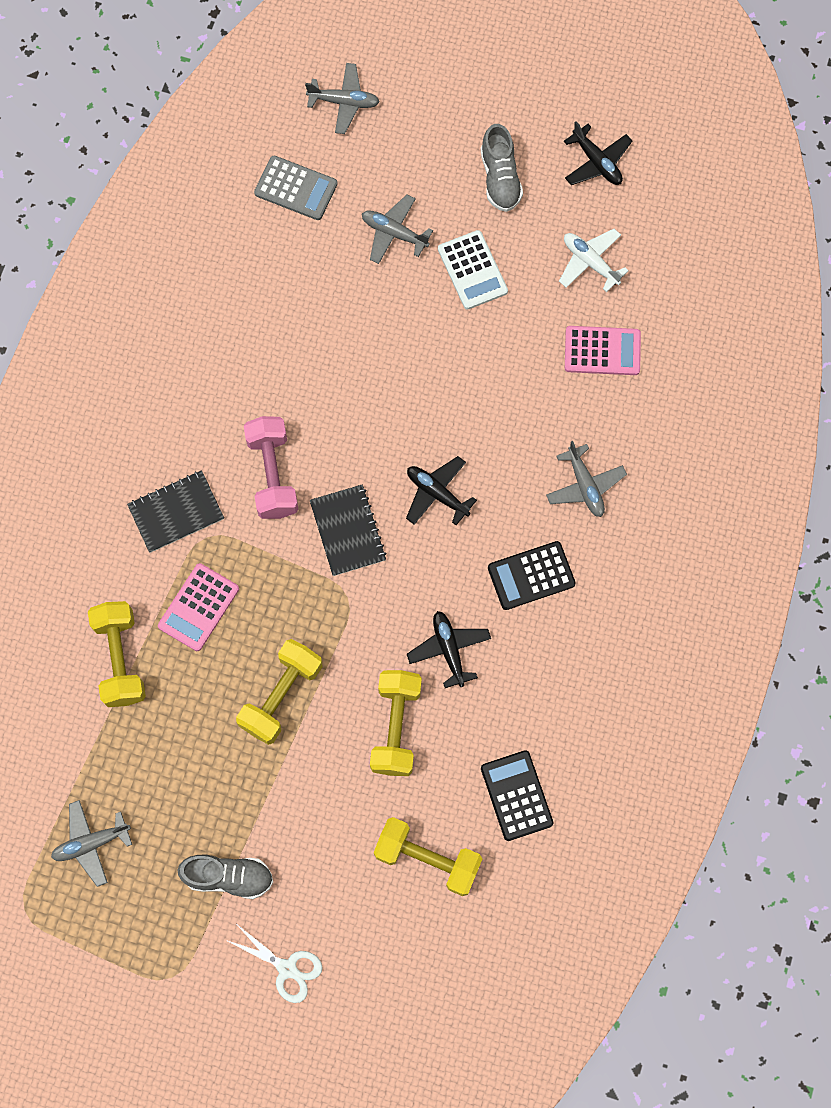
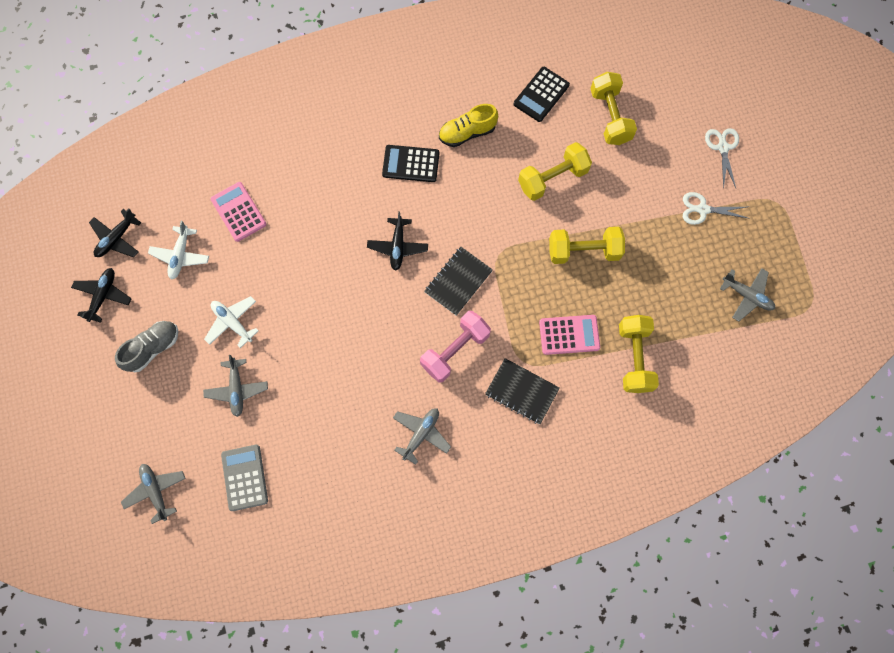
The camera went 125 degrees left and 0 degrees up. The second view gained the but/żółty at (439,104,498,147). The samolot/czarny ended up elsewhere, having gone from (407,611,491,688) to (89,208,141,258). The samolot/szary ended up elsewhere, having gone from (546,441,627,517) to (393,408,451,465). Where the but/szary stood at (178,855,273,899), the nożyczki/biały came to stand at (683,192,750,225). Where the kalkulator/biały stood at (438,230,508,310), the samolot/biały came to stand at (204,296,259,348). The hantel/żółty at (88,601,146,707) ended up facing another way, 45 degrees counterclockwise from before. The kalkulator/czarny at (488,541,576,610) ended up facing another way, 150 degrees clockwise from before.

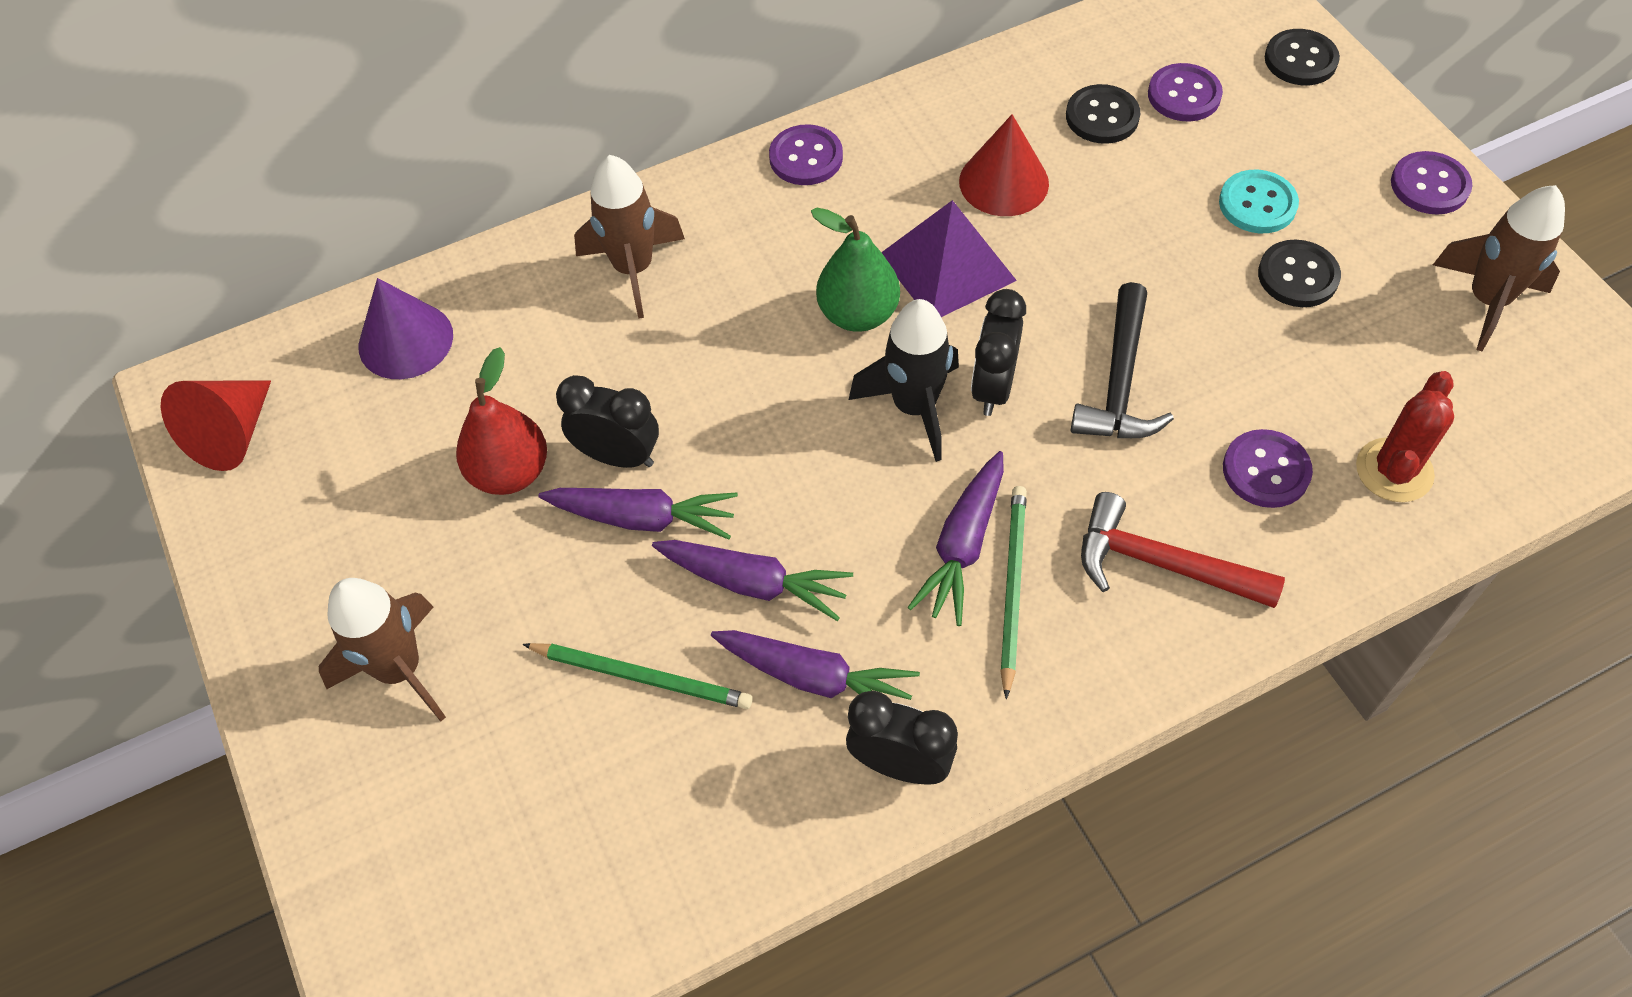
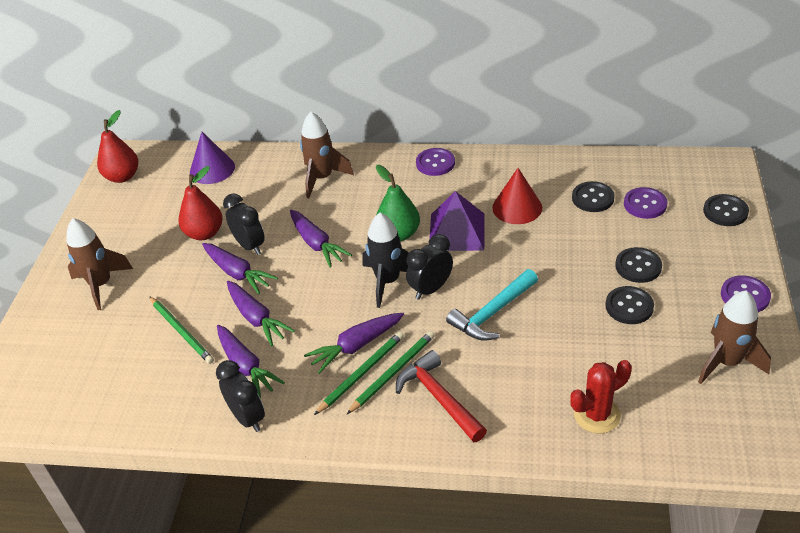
The camera went 35 degrees right and 15 degrees down. The second view lost the guzik/fioletowy at (1223,429,1313,508). The second view gained the marchewka/fioletowy at (290,210,352,268). The second view gained the ołówek/zielony at (347,331,435,414). Where the stożek/czerwony stood at (161,380,271,471), the gruszka/czerwony came to stand at (97,110,138,183). What was the młotek/czarny at (1071,282,1174,438) turned into the młotek/turkusowy at (446,269,538,341). What was the guzik/turkusowy at (1219,170,1299,233) turned into the guzik/czarny at (615,247,662,283).

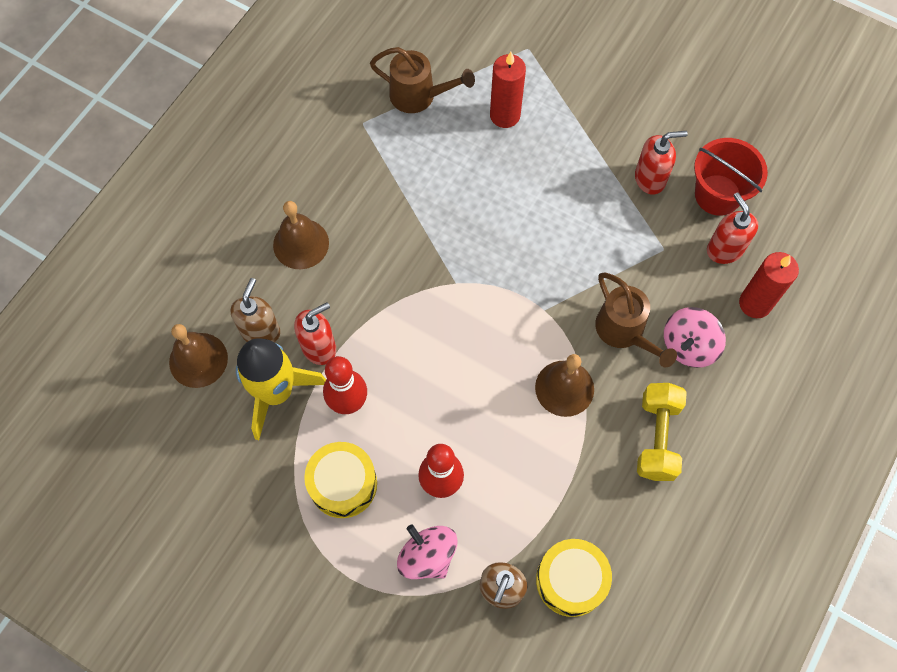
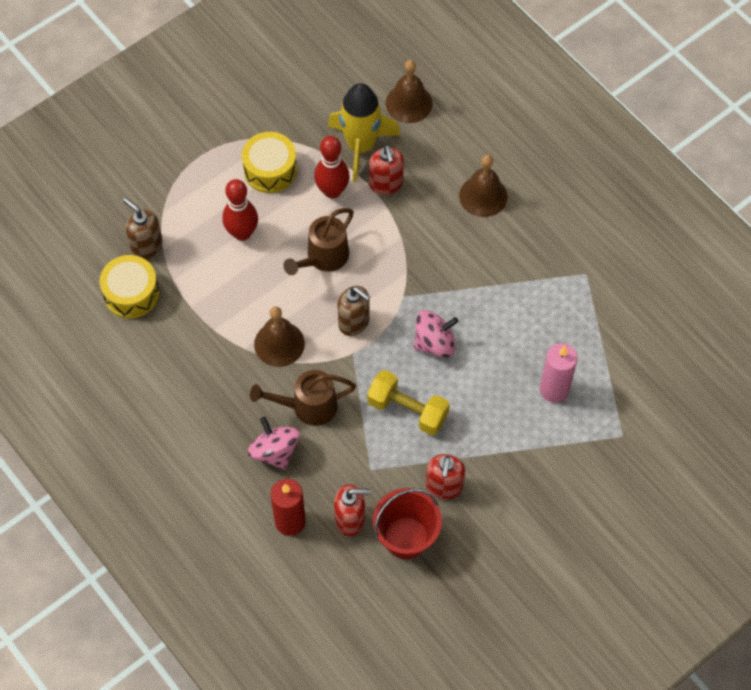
The camera went 110 degrees right and 5 degrees down. The dozownik mydła/brązowy ended up elsewhere, having gone from (231,278,280,343) to (337,286,370,336). The konewka/brązowy ended up elsewhere, having gone from (370,47,475,113) to (283,208,354,275). The bączek/różowy ended up elsewhere, having gone from (397,525,458,579) to (414,310,458,358). The hantel/żółty ended up elsewhere, having gone from (637,383,687,481) to (367,370,450,435). What was the świeca/czerwony at (490,52,526,128) turned into the świeca/różowy at (540,343,577,403).

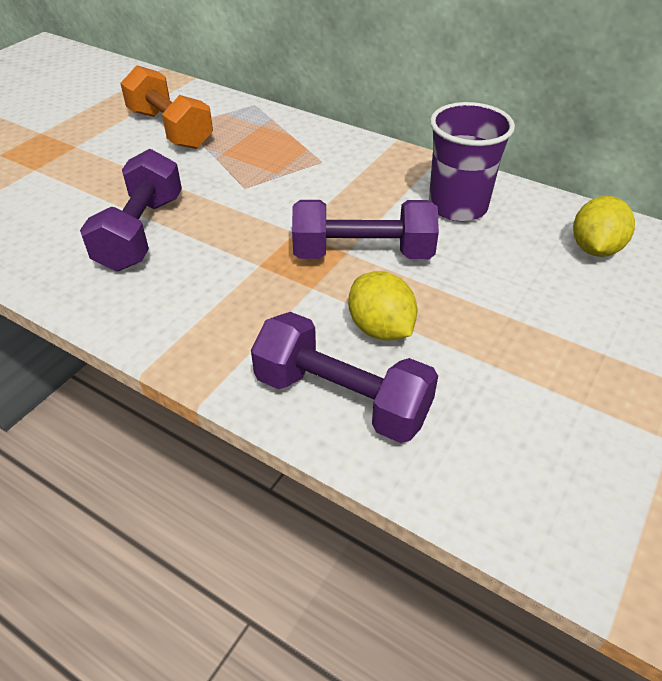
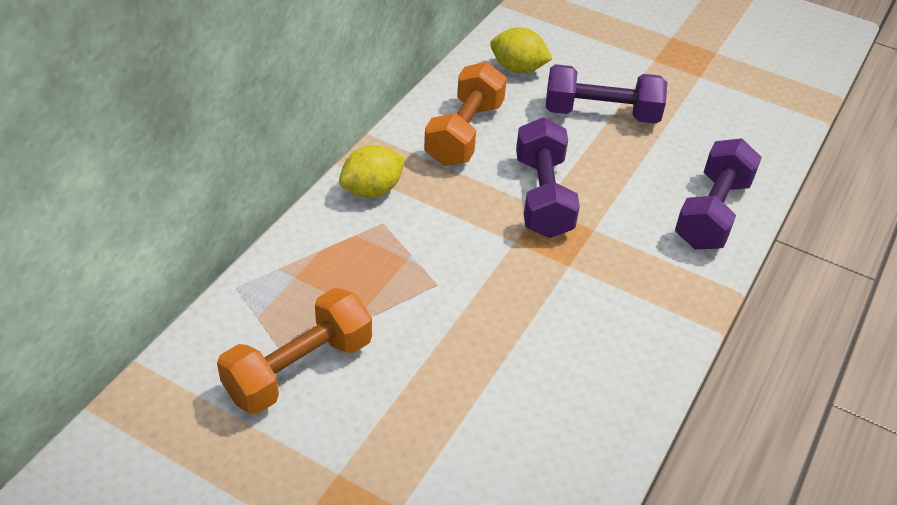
The camera went 95 degrees left and 0 degrees up. The hantel/fioletowy ended up elsewhere, having gone from (80,149,182,271) to (546,64,668,124). The cytryna/żółty ended up elsewhere, having gone from (348,271,417,341) to (339,145,405,198). Where the szklanka/fioletowy stood at (429,102,515,221), the hantel/pomarańczowy came to stand at (424,62,507,166).

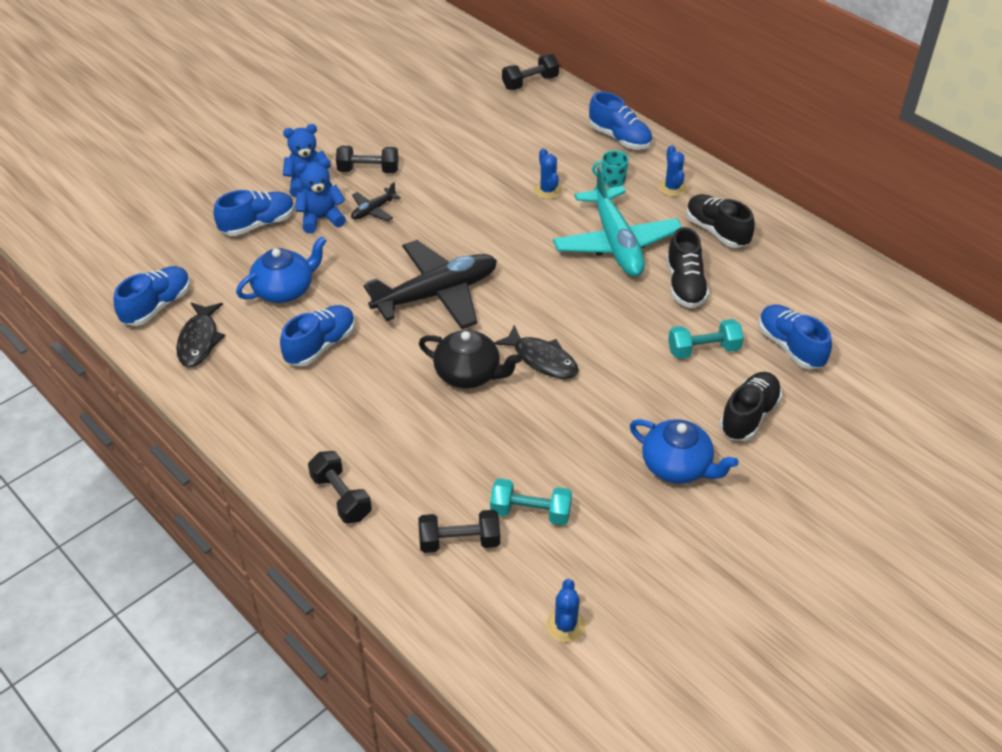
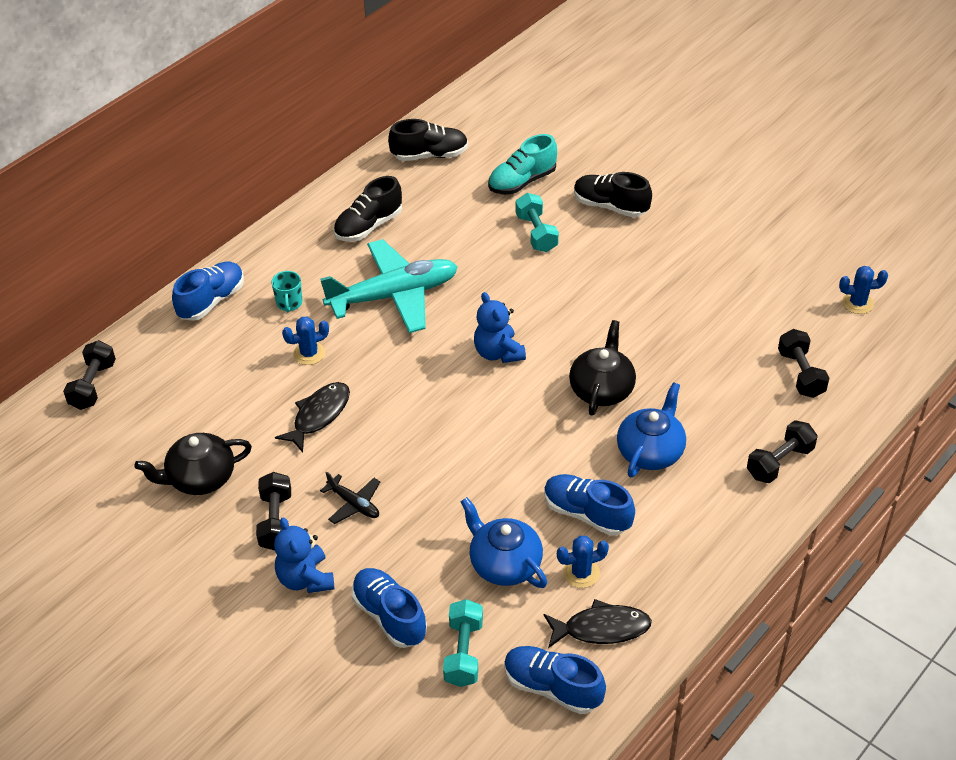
The camera went 95 degrees left and 0 degrees up. The second view lost the samolot/czarny at (364,240,497,329). The second view gained the imbryk/czarny at (134,433,252,495). The miś/niebieski ended up elsewhere, having gone from (295,158,346,233) to (474,292,526,363). The hantel/turkusowy ended up elsewhere, having gone from (490,478,572,525) to (443,599,483,687). The ryba/czarny ended up elsewhere, having gone from (494,325,579,379) to (275,382,350,452). The imbryk/niebieski ended up elsewhere, having gone from (630,419,739,484) to (617,382,686,478). The kaktus/niebieski ended up elsewhere, having gone from (658,145,687,197) to (557,535,609,588). The but/czarny ended up elsewhere, having gone from (666,227,709,308) to (388,119,468,161). What was the but/niebieski at (758,304,832,369) turned into the but/turkusowy at (488,134,557,195). The hantel/czarny at (502,54,559,90) ended up facing another way, 45 degrees clockwise from before.

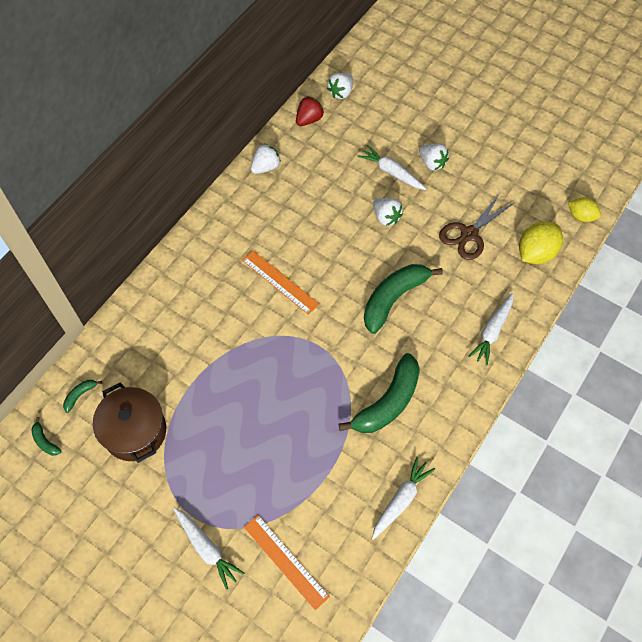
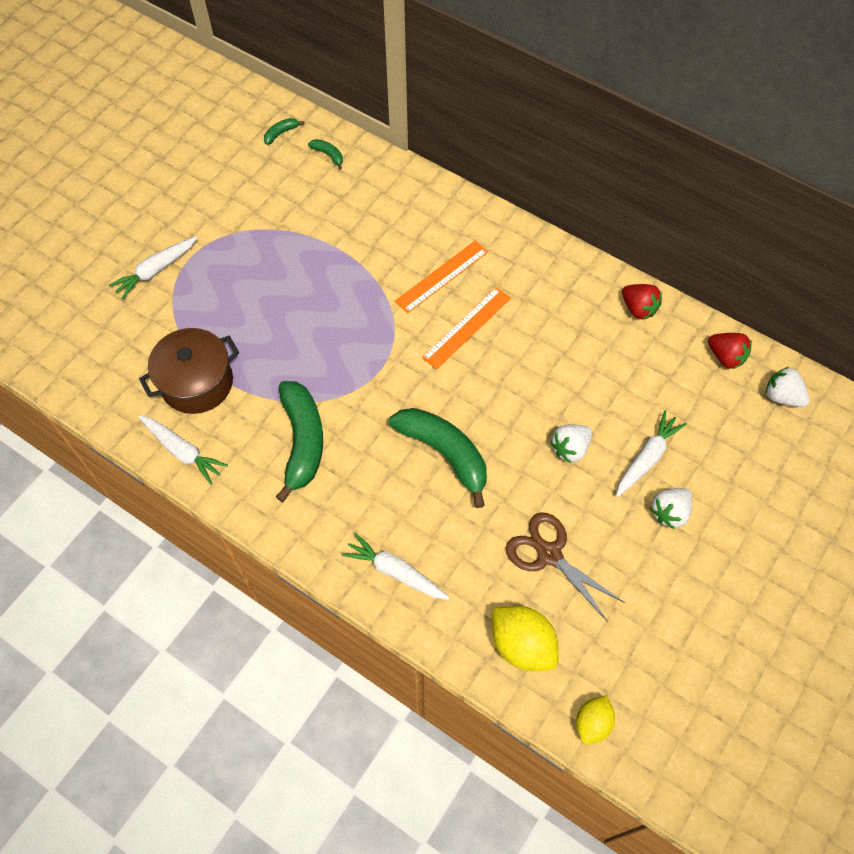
The camera went 90 degrees right and 0 degrees up. The garnek/brązowy ended up elsewhere, having gone from (93,383,166,463) to (139,328,239,414). The linijka/pomarańczowy ended up elsewhere, having gone from (244,515,330,610) to (395,240,488,313). What was the truskawka/biały at (251,143,281,174) turned into the truskawka/czerwony at (622,284,662,320). The banan/zielony at (339,353,420,433) ended up facing another way, 135 degrees counterclockwise from before.

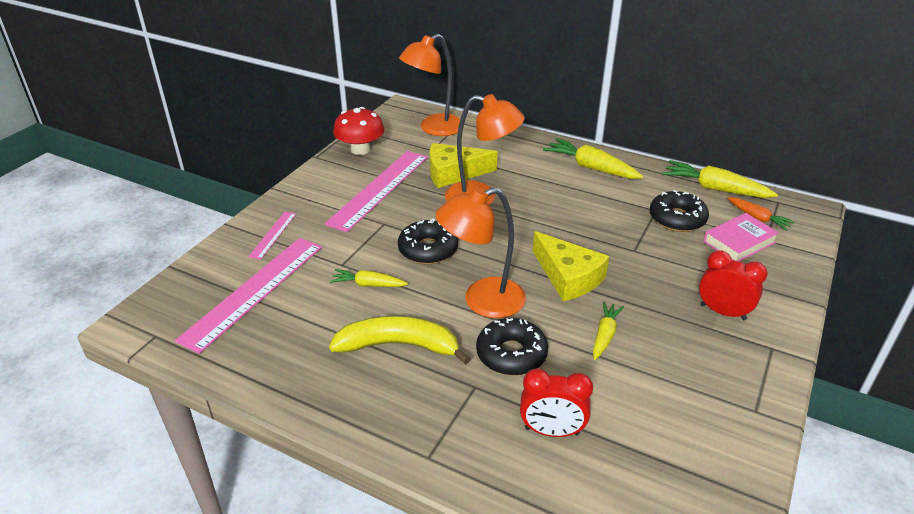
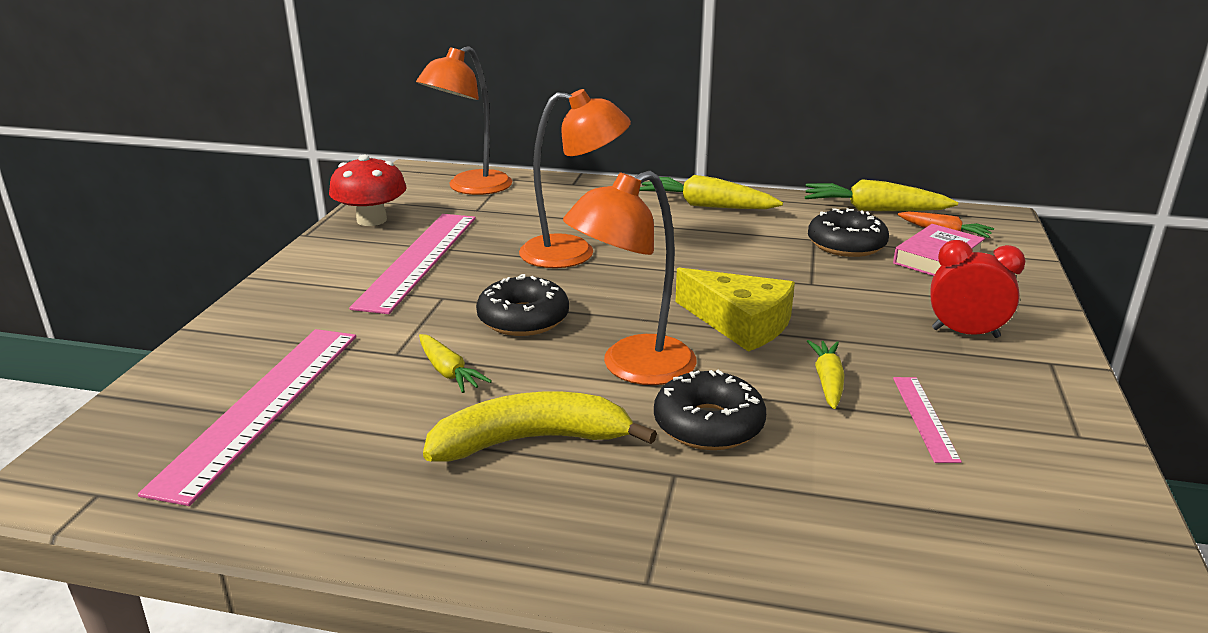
The camera went 15 degrees left and 10 degrees down. The second view lost the ser/żółty at (430,143,498,188). The second view lost the budzik/czerwony at (520,368,593,437). The linijka/różowy ended up elsewhere, having gone from (248,212,296,260) to (893,377,962,463). The marchewka/żółty at (330,269,408,287) ended up facing another way, 120 degrees counterclockwise from before.

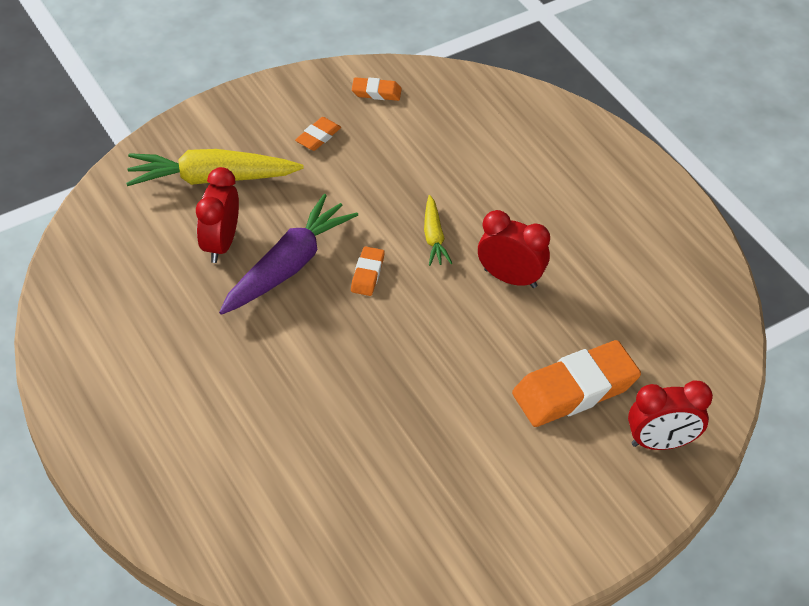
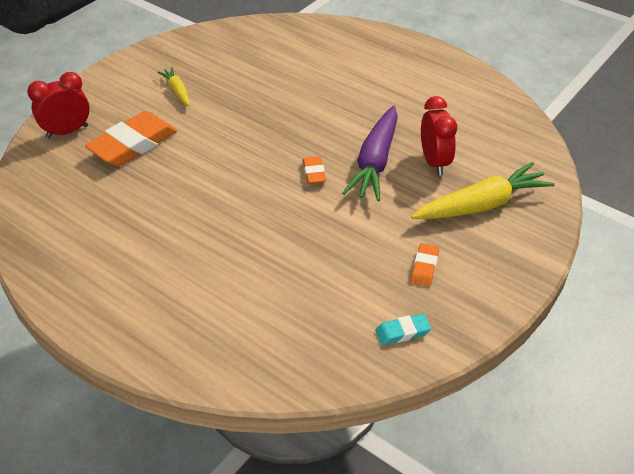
The camera went 160 degrees right and 5 degrees down. The second view lost the budzik/czerwony at (478,210,550,288). The marchewka/żółty ended up elsewhere, having gone from (424,195,452,266) to (157,67,190,106). What was the gumka do mazania/pomarańczowy at (352,77,402,101) turned into the gumka do mazania/turkusowy at (375,313,431,345).

